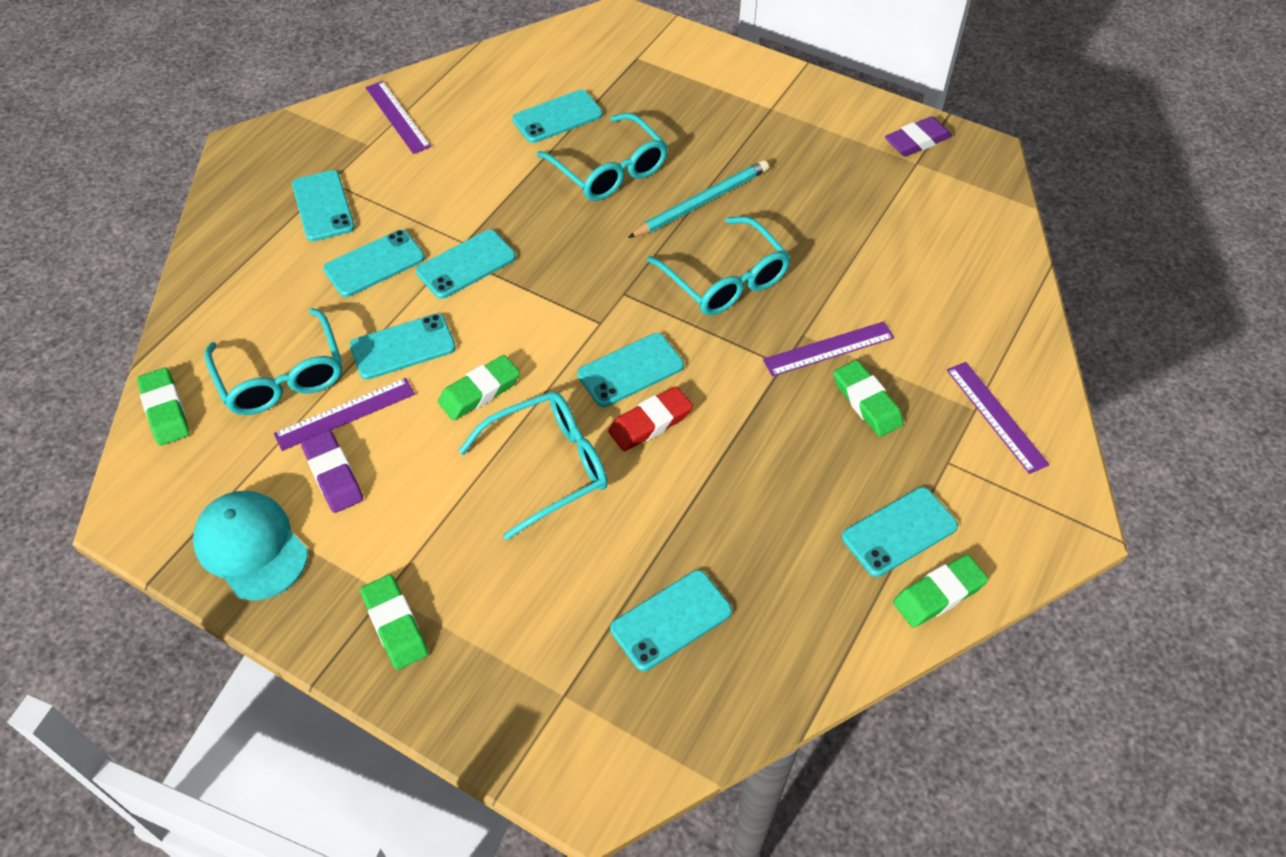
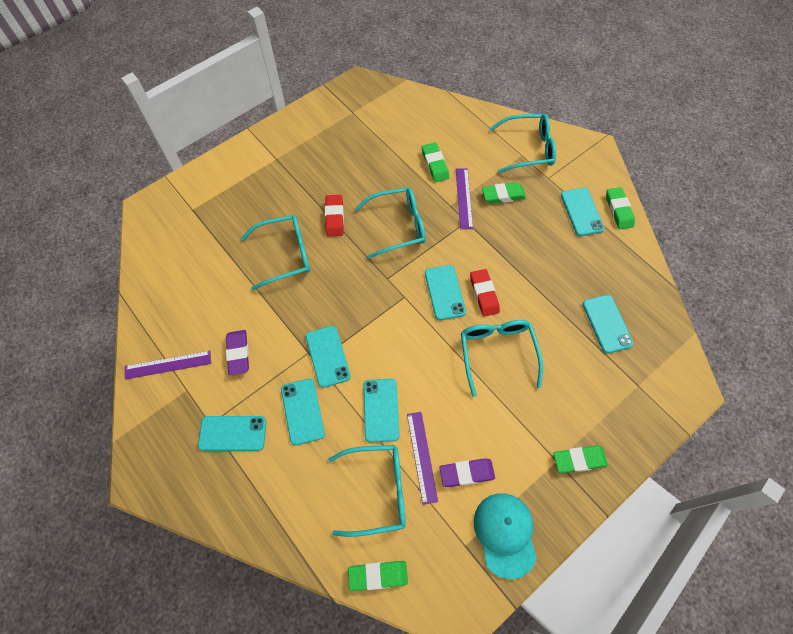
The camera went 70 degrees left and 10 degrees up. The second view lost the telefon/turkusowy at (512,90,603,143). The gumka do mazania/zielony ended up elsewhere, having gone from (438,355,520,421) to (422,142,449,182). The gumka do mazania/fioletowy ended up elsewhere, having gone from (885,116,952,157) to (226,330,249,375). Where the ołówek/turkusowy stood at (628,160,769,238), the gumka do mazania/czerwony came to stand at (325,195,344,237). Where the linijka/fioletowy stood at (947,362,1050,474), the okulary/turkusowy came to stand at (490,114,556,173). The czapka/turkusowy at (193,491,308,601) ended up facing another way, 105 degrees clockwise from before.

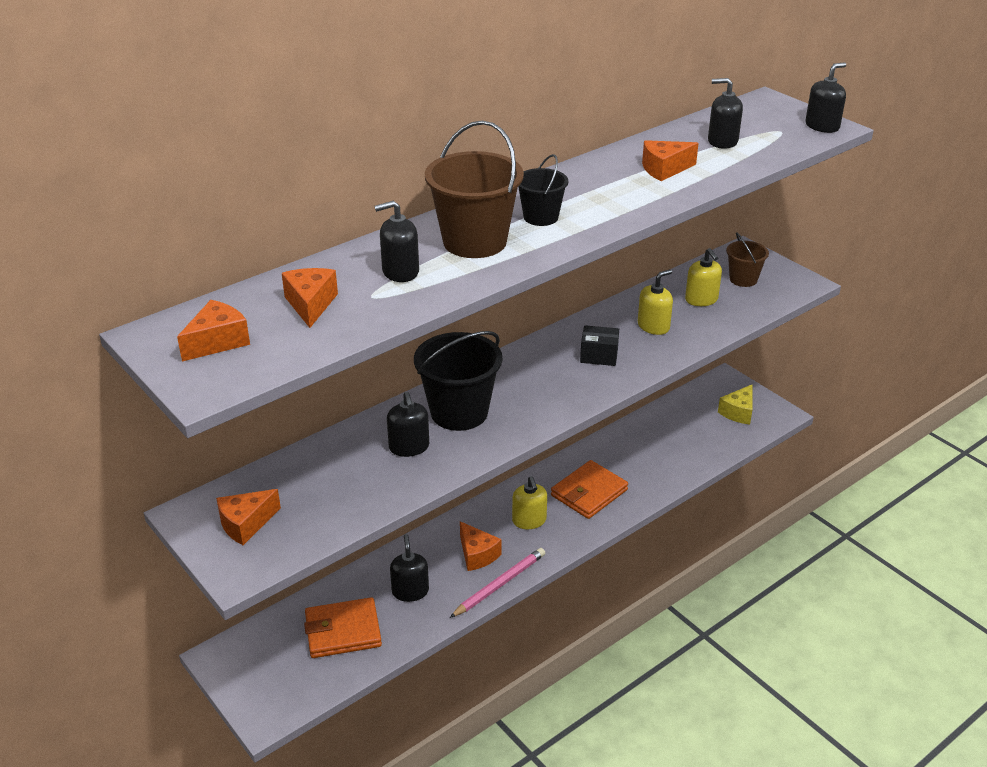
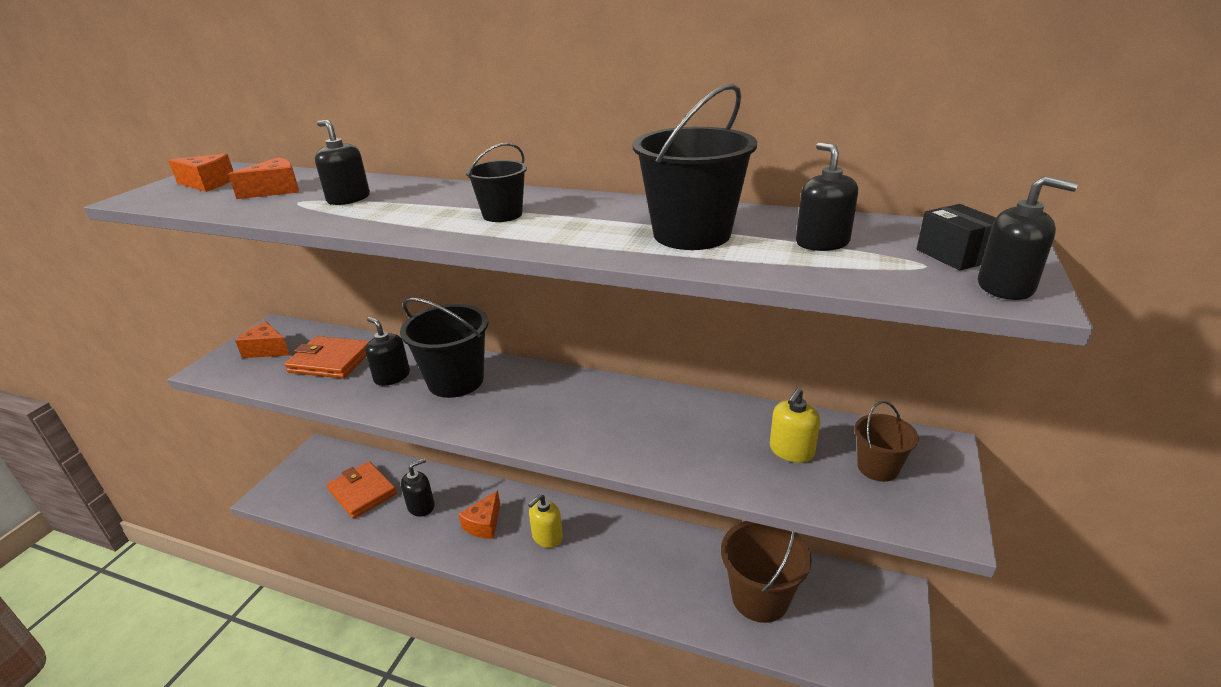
The camera went 60 degrees right and 5 degrees down. The second view lost the ołówek/różowy at (450,548,545,618). The second view lost the dozownik mydła/żółty at (638,269,673,335). The second view lost the ser/żółty at (718,385,752,425). The wiadro/brązowy ended up elsewhere, having gone from (425,120,524,258) to (721,521,812,623). The portfel/pomarańczowy ended up elsewhere, having gone from (551,460,628,519) to (284,336,370,379). The pudełko/czarny ended up elsewhere, having gone from (580,325,619,366) to (916,204,996,270). Where the ser/pomarańczowy stood at (642,140,699,181), the wiadro/czarny came to stand at (633,84,757,250). The dozownik mydła/czarny at (387,392,429,457) ended up facing another way, 90 degrees clockwise from before.

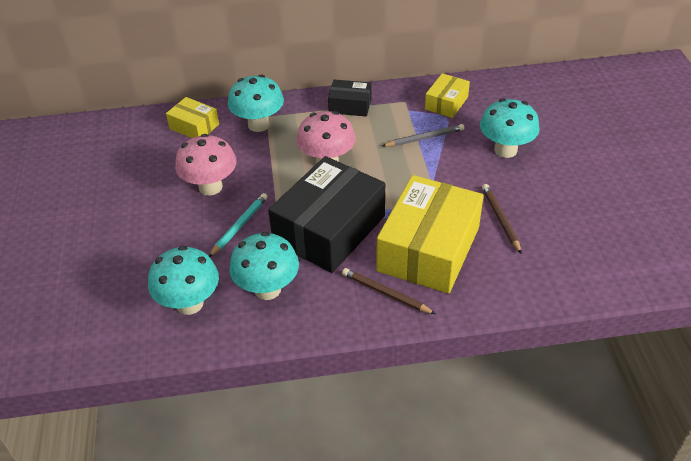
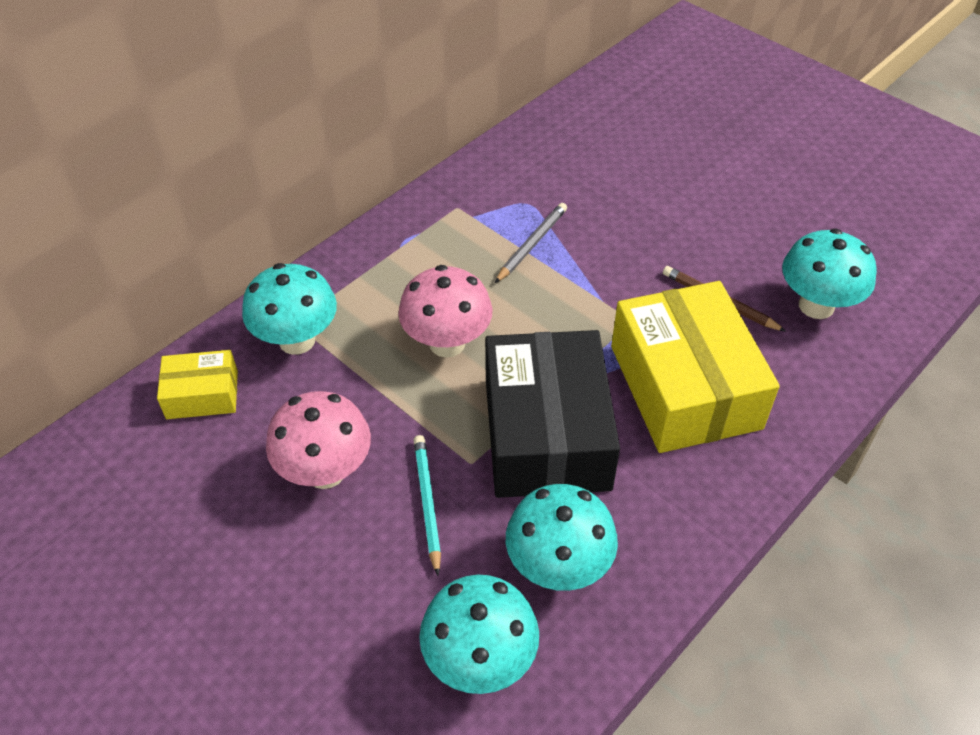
The camera went 40 degrees left and 5 degrees up. The second view lost the pudełko/czarny at (328,80,372,117). The second view lost the ołówek/brązowy at (342,268,435,314). The second view lost the pudełko/żółty at (425,73,470,118). The grzyb/turkusowy ended up elsewhere, having gone from (480,98,540,158) to (782,228,877,319).

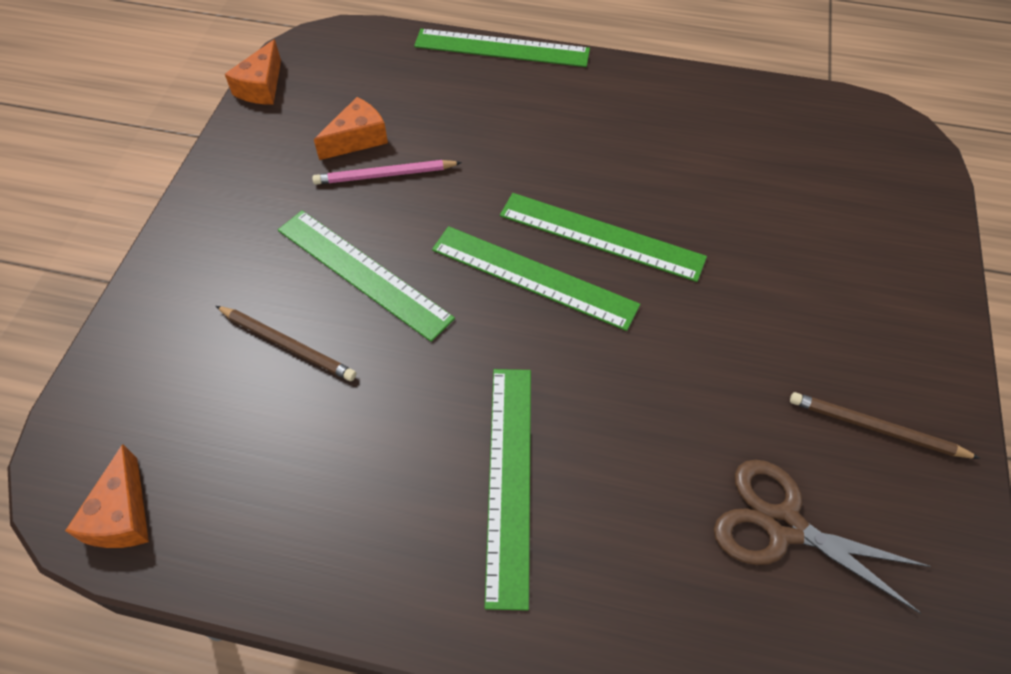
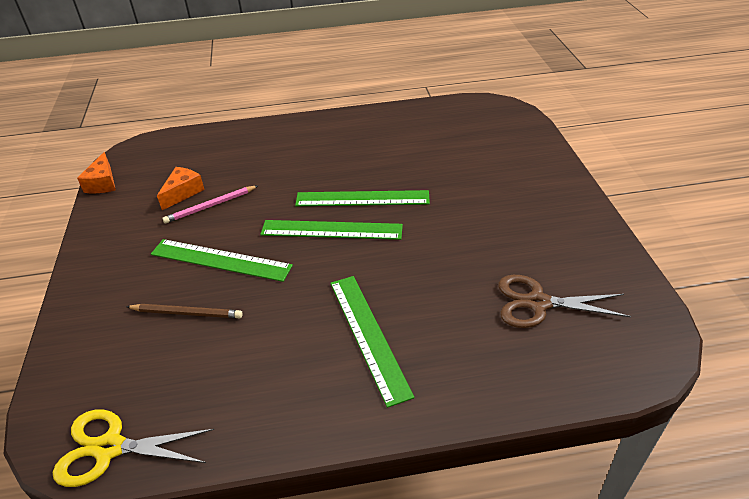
The camera went 20 degrees left and 15 degrees down. The second view lost the linijka/zielony at (414,29,590,67). The second view lost the ołówek/brązowy at (790,392,980,459). Where the ser/pomarańczowy stood at (65,444,149,548), the nożyczki/żółty came to stand at (53,409,214,487).

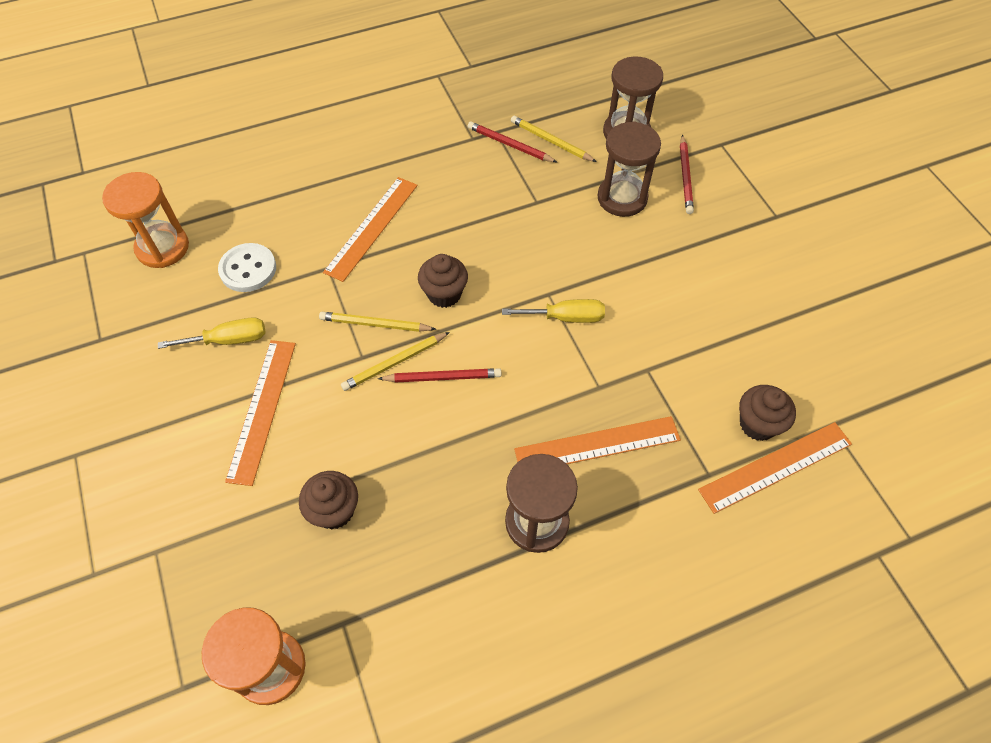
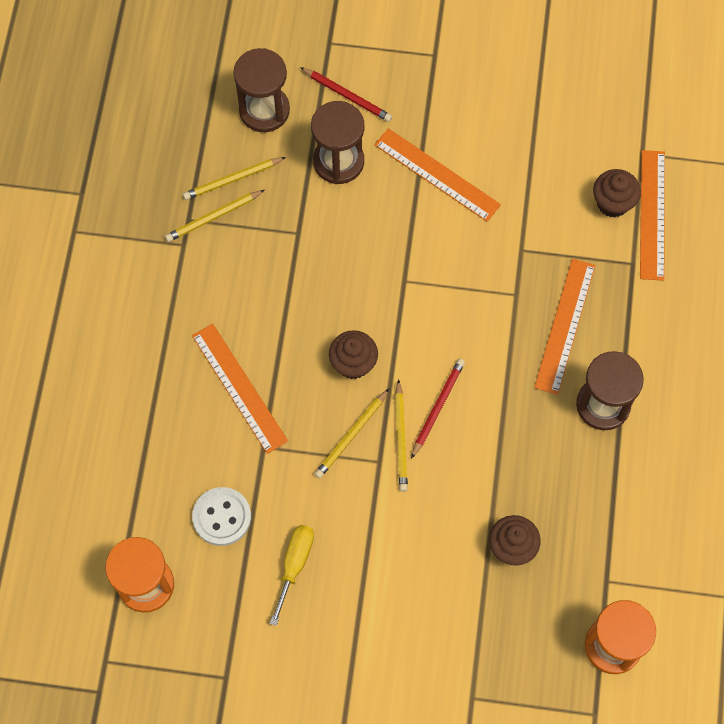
The camera went 60 degrees left and 10 degrees up. The second view lost the śrubokręt/żółty at (502,299,605,323). The linijka/pomarańczowy ended up elsewhere, having gone from (225,340,296,486) to (374,128,501,222). What was the ołówek/czerwony at (467,122,557,162) turned into the ołówek/żółty at (165,190,265,242).

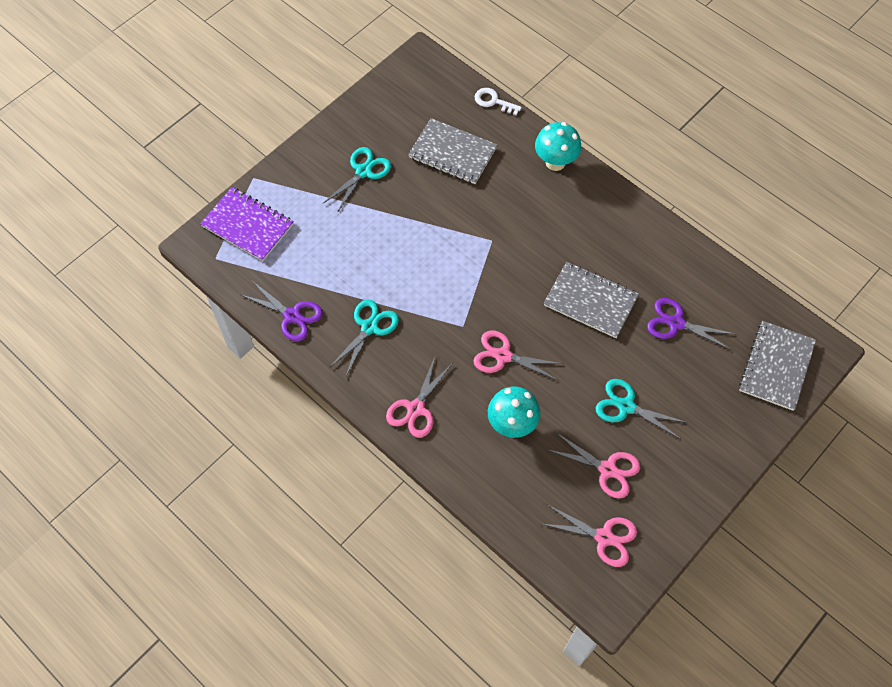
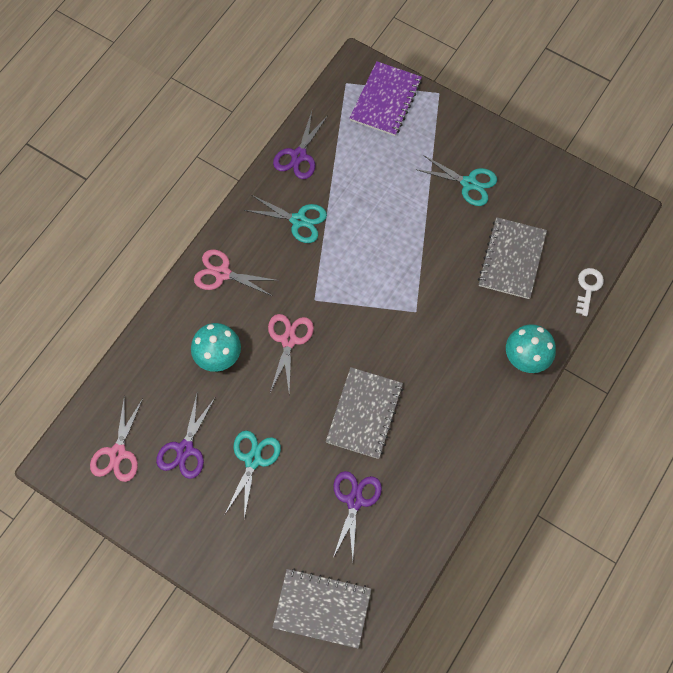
The camera went 80 degrees right and 5 degrees up. What was the nożyczki/różowy at (548,433,640,499) turned into the nożyczki/fioletowy at (156,394,215,479).

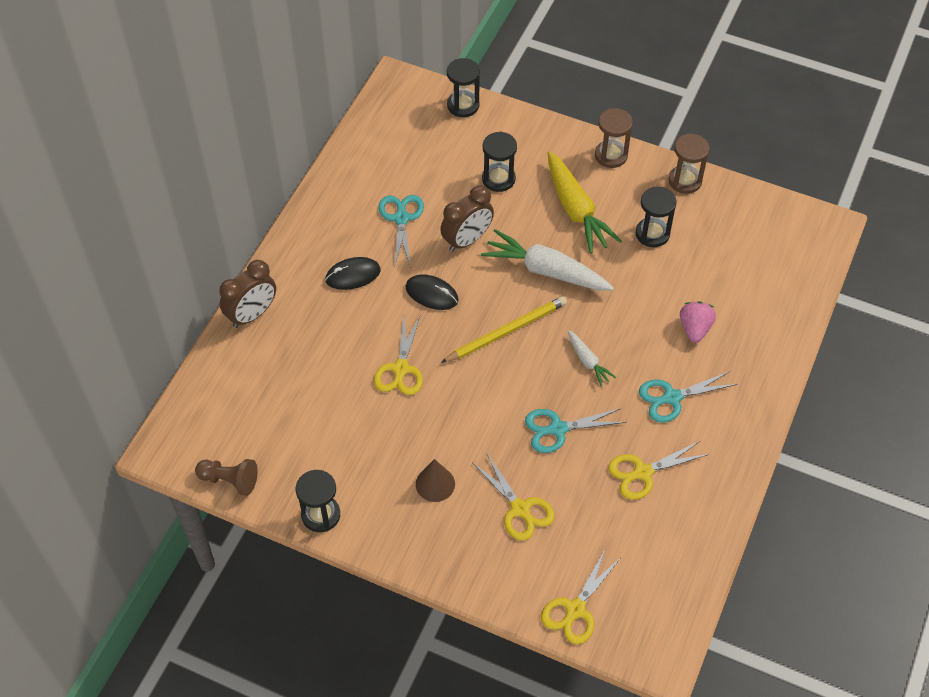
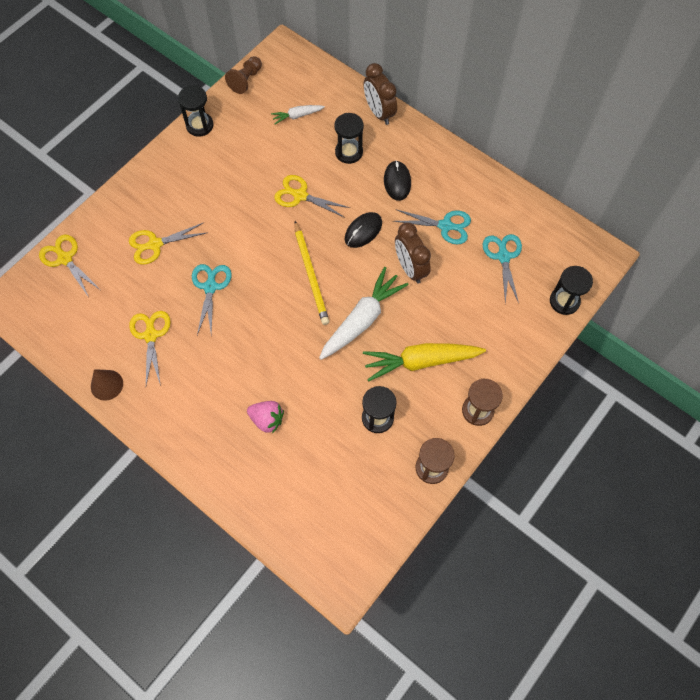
The camera went 105 degrees right and 10 degrees up. The stożek/brązowy ended up elsewhere, having gone from (416,459,455,502) to (91,369,123,401). The klepsydra/czarny ended up elsewhere, having gone from (482,131,517,192) to (334,113,364,164). The marchewka/biały ended up elsewhere, having gone from (568,330,616,386) to (271,105,325,124). The nożyczki/turkusowy ended up elsewhere, having gone from (639,371,737,423) to (483,234,522,304).

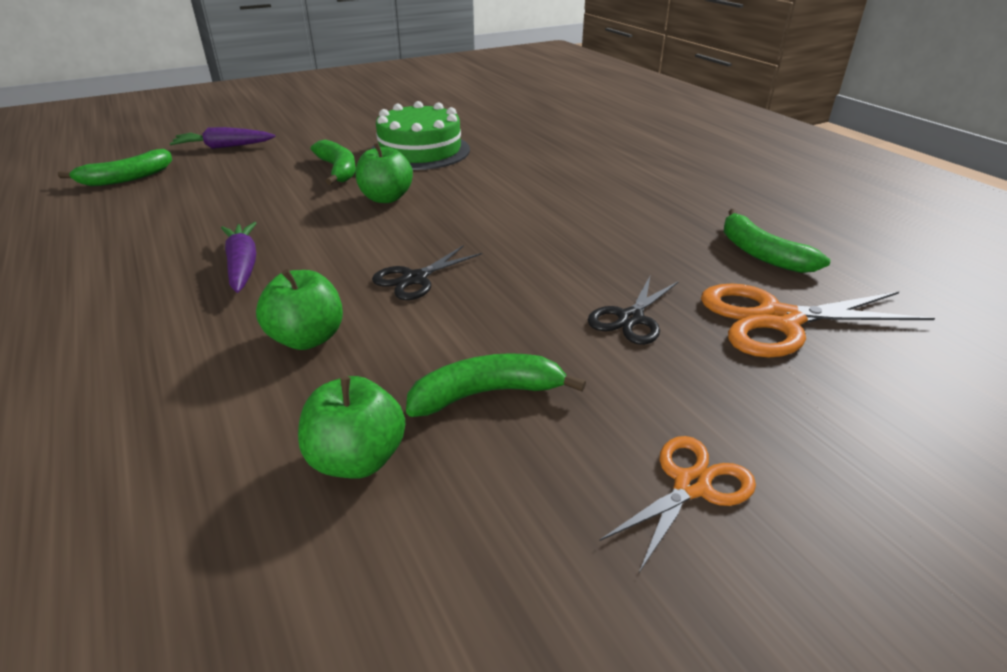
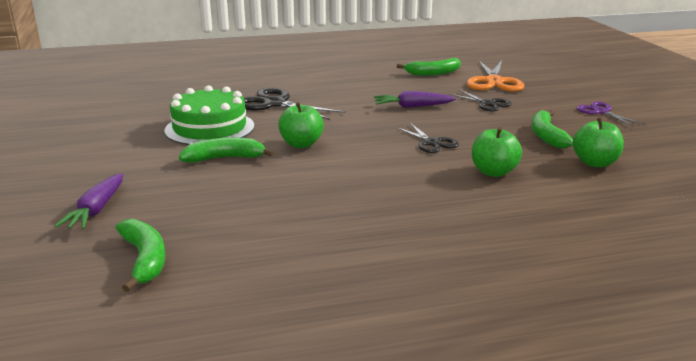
The camera went 75 degrees left and 10 degrees down. The second view gained the nożyczki/czarny at (243,88,345,120). The marchewka/fioletowy ended up elsewhere, having gone from (221,222,256,293) to (374,91,456,108). What was the nożyczki/pomarańczowy at (600,436,756,573) turned into the nożyczki/fioletowy at (576,102,645,127).

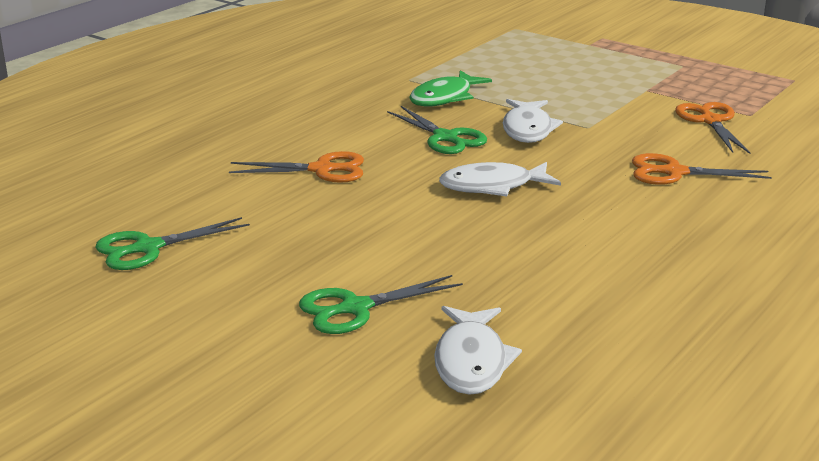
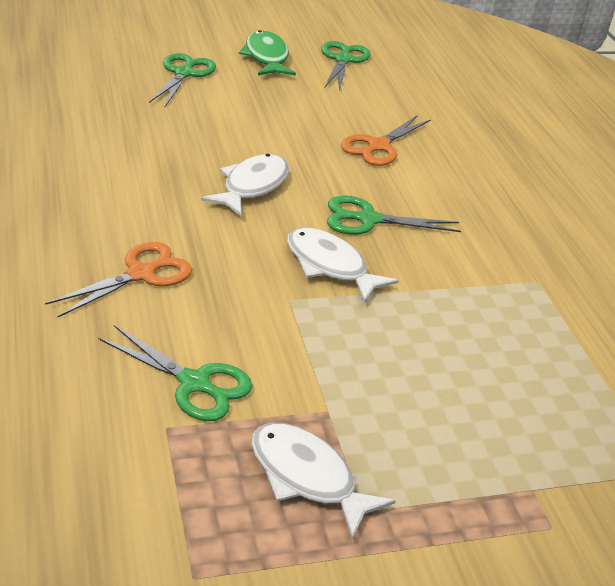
The camera went 125 degrees right and 10 degrees up. The ryba/zielony ended up elsewhere, having gone from (409,70,492,107) to (239,30,296,76). The ryba/biały ended up elsewhere, having gone from (434,306,522,395) to (251,422,395,539). What was the nożyczki/pomarańczowy at (675,102,750,154) turned into the nożyczki/zielony at (99,325,252,421).

